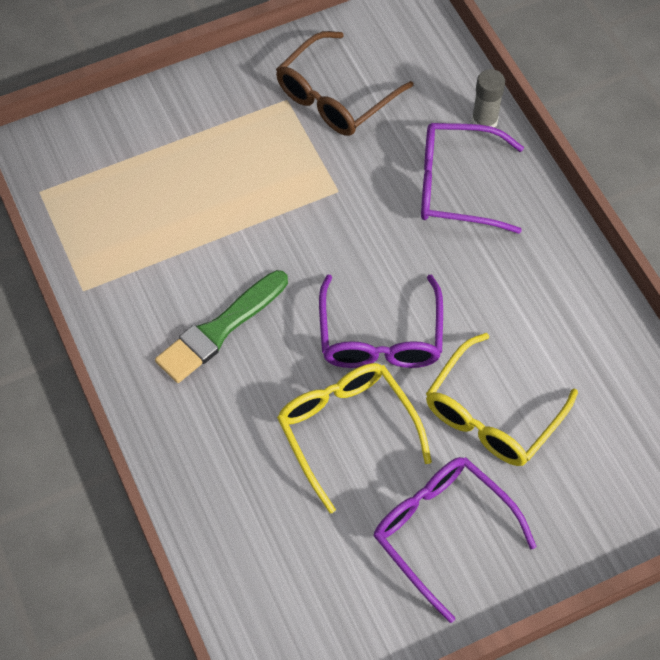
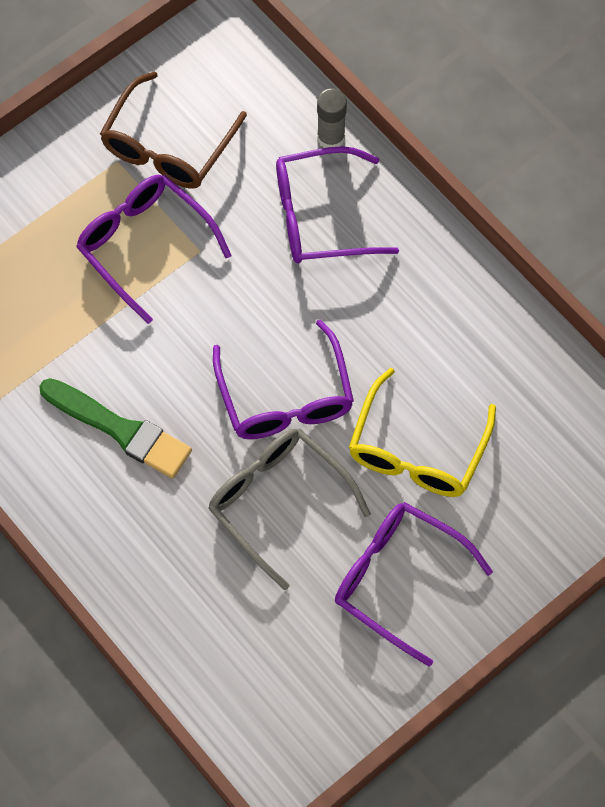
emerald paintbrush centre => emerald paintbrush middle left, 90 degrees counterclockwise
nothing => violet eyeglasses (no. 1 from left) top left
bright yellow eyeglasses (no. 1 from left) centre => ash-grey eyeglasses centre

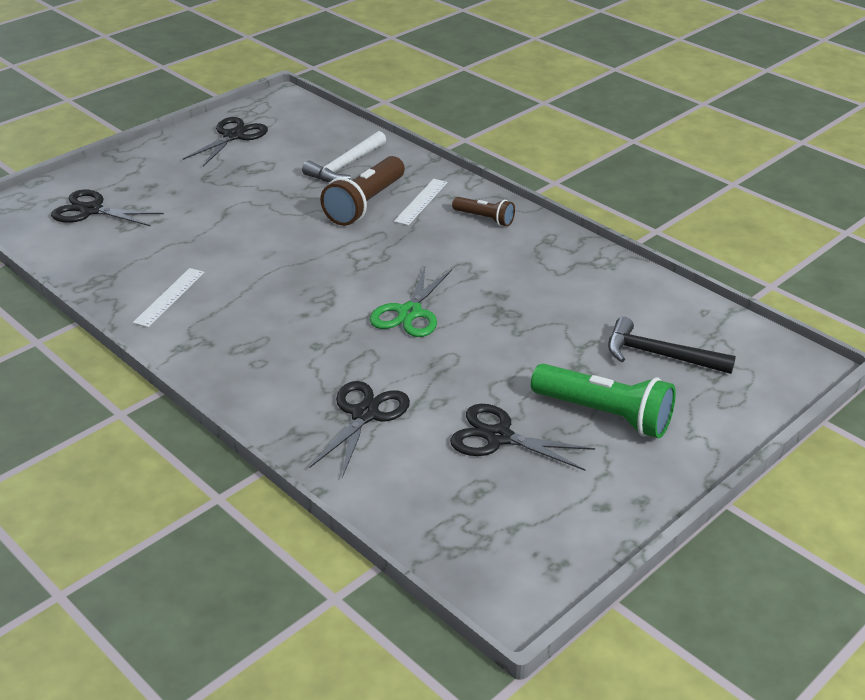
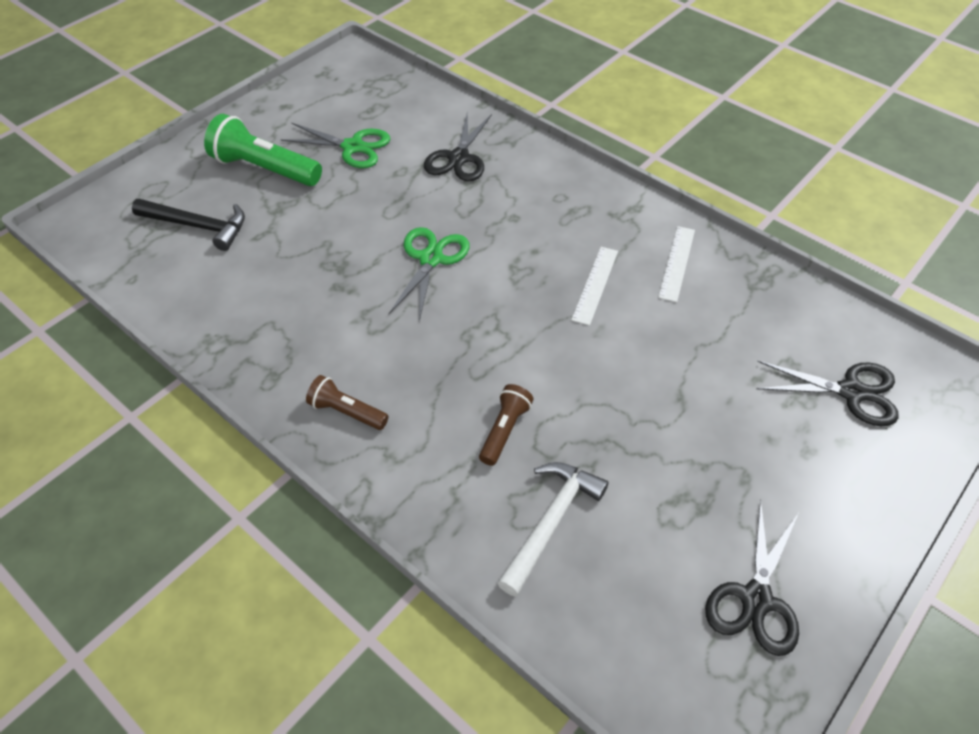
ebony pair of scissors (no. 4 from left) centre => emerald pair of scissors (no. 1 from left) top centre
russet torch (no. 1 from left in the first image) top centre => russet torch (no. 2 from left) centre, x0.56
snow-white measuring stick (no. 2 from left in the first image) top centre => snow-white measuring stick (no. 1 from left) centre, relocated

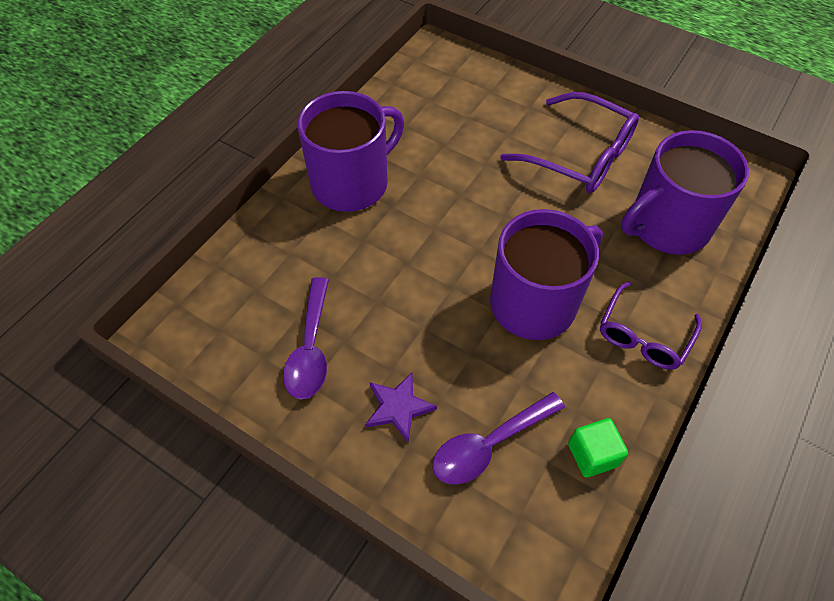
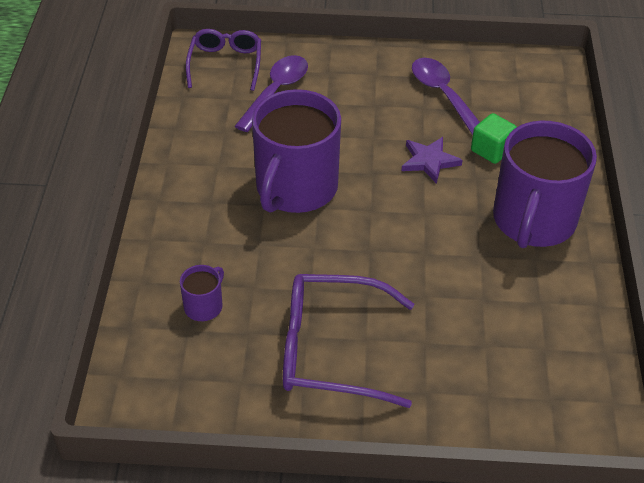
violet tea mug (no. 3 from left in the first image) top right => violet tea mug (no. 1 from left) middle left, x0.43
violet eyeglasses (no. 2 from left in the first image) middle right => violet eyeglasses (no. 1 from left) top centre, relocated
violet star shape bottom centre => violet star shape top right, relocated
emerald block bottom right => emerald block top right, relocated

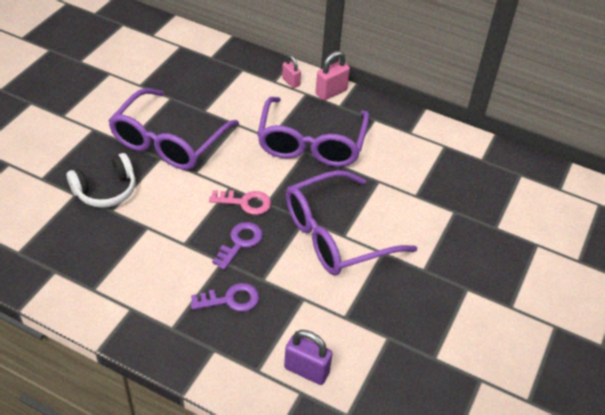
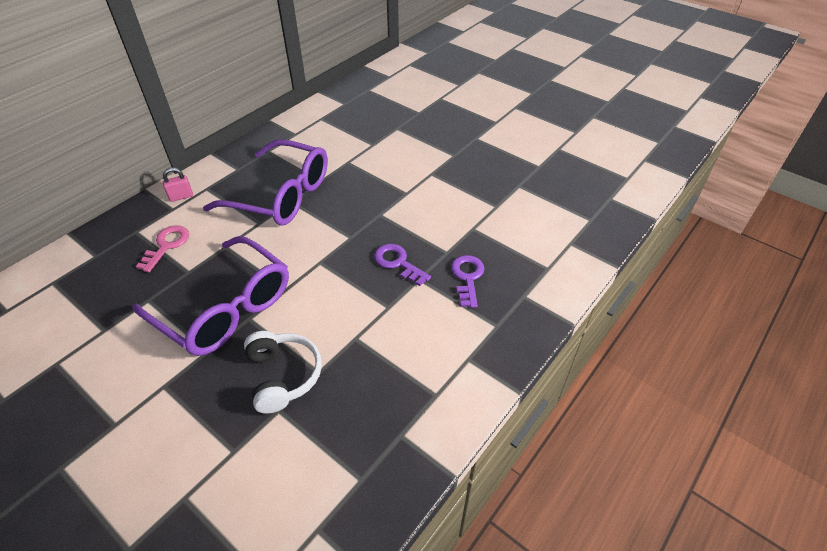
rose-pink door key centre => rose-pink door key middle left, relocated
violet padlock bottom centre => nothing
violet eyeglasses (no. 3 from left) centre => nothing
rose-pink padlock (no. 2 from left) top centre => nothing

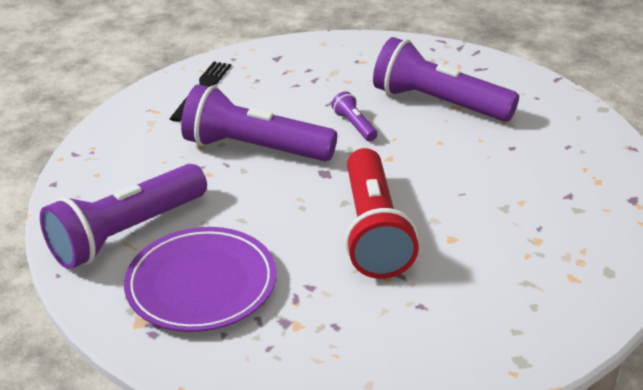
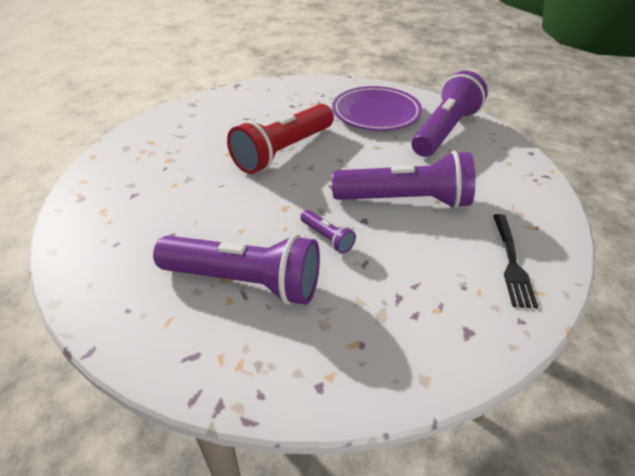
crimson torch centre => crimson torch top centre, 120 degrees counterclockwise

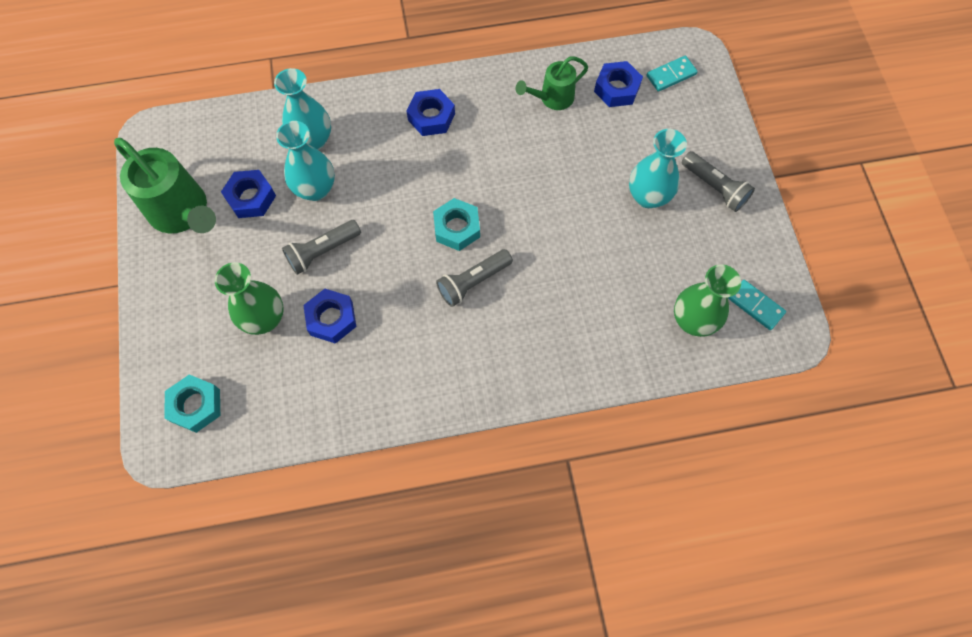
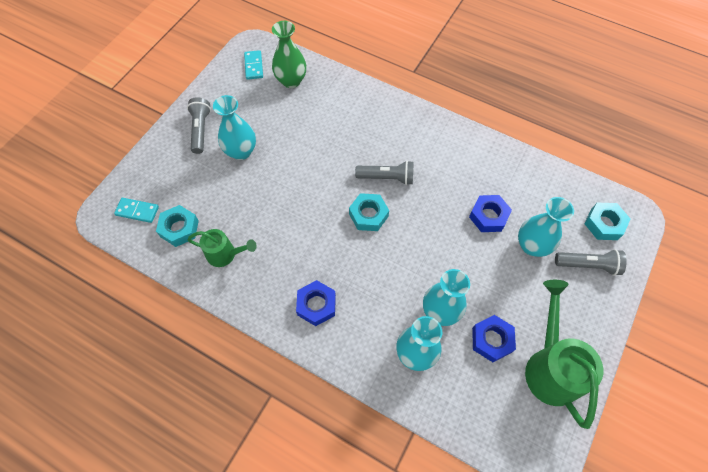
royal blue nut (no. 4 from left) top centre => turquoise nut (no. 1 from left) middle left
emerald tall vase (no. 1 from left) middle left => turquoise tall vase (no. 4 from left) middle right
ash-grey torch (no. 1 from left in the first image) middle left => ash-grey torch (no. 3 from left) middle right, relocated

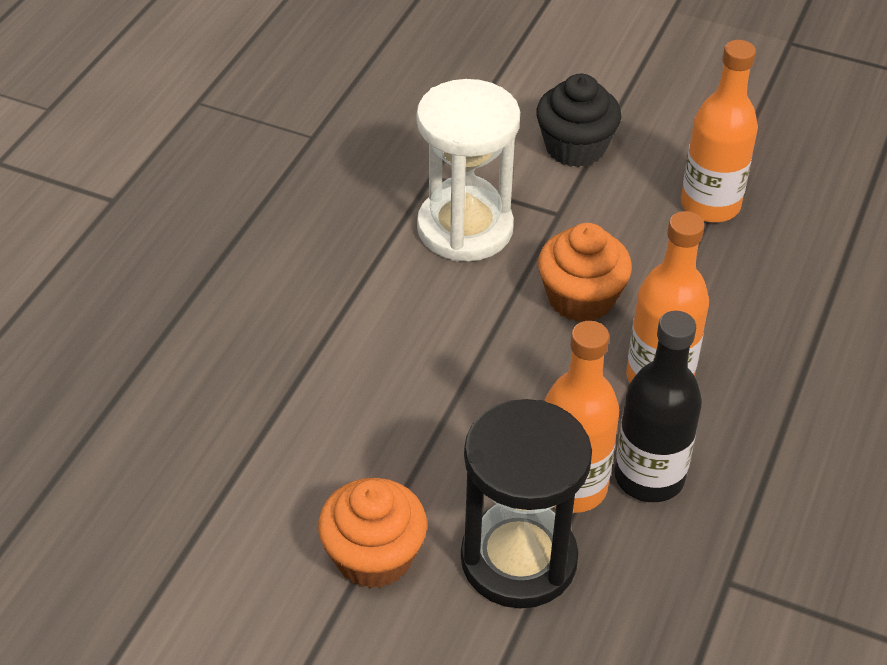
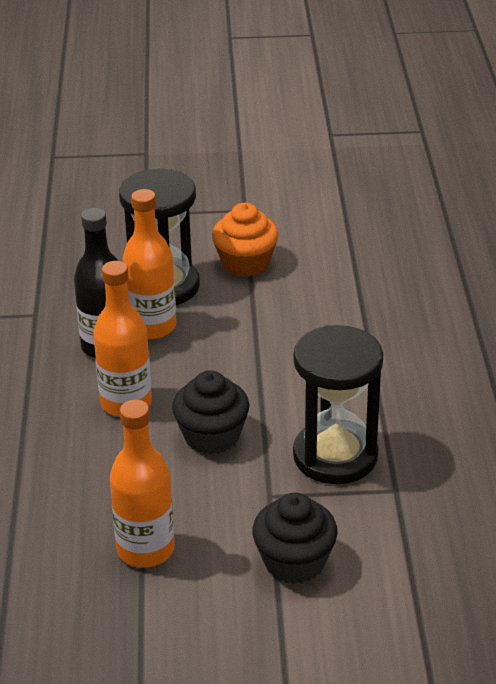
orange-coloured cupcake (no. 2 from left) centre => ebony cupcake (no. 1 from left) centre
snow-white sand timer top centre => ebony sand timer (no. 2 from left) middle right

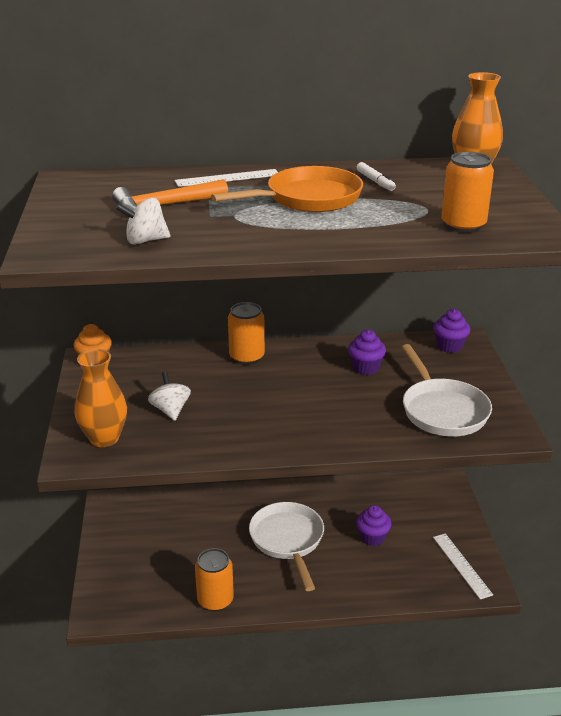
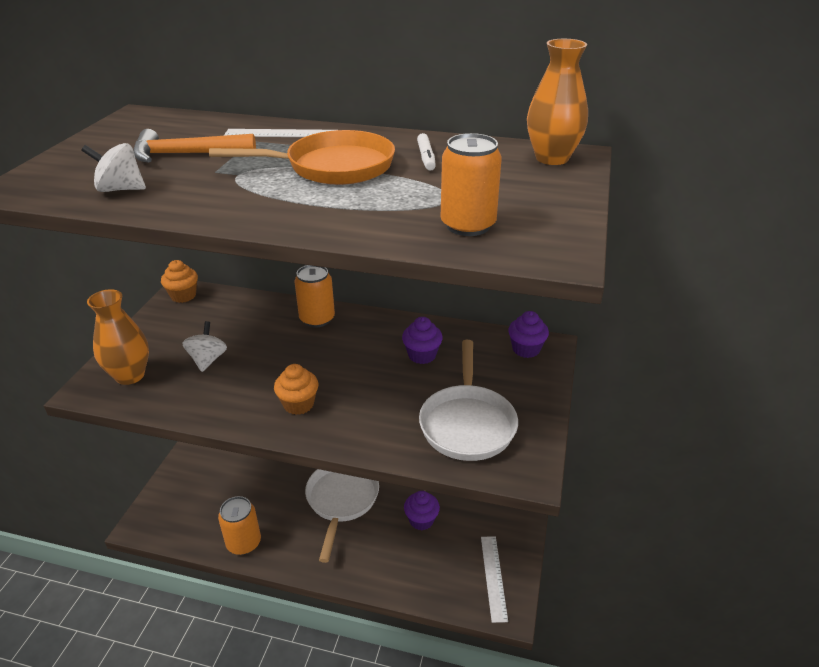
nothing => orange-coloured cupcake (no. 2 from left) centre

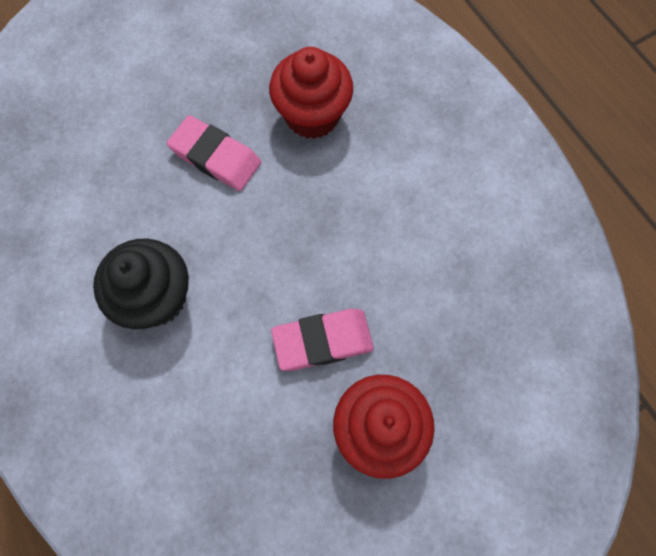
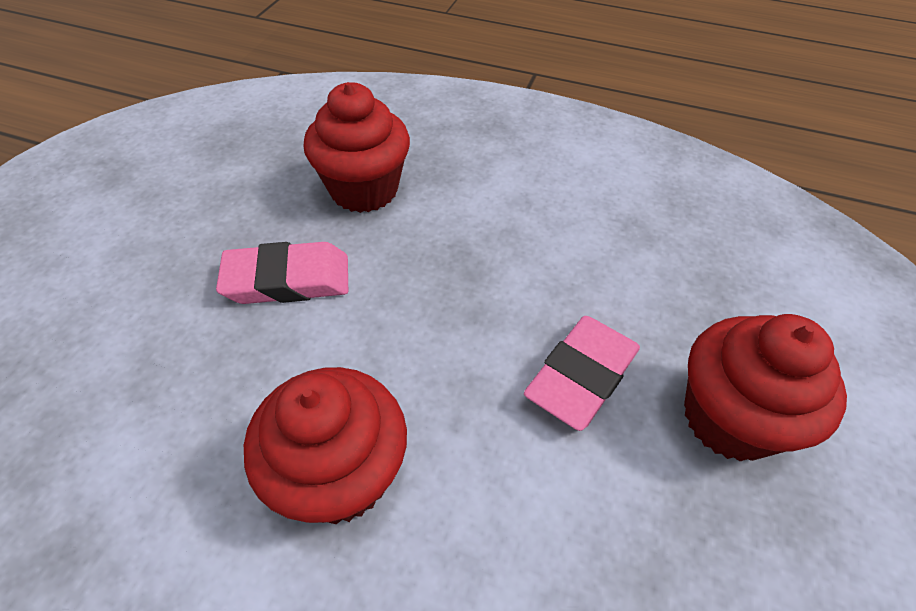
ebony cupcake middle left => crimson cupcake (no. 1 from left) bottom centre

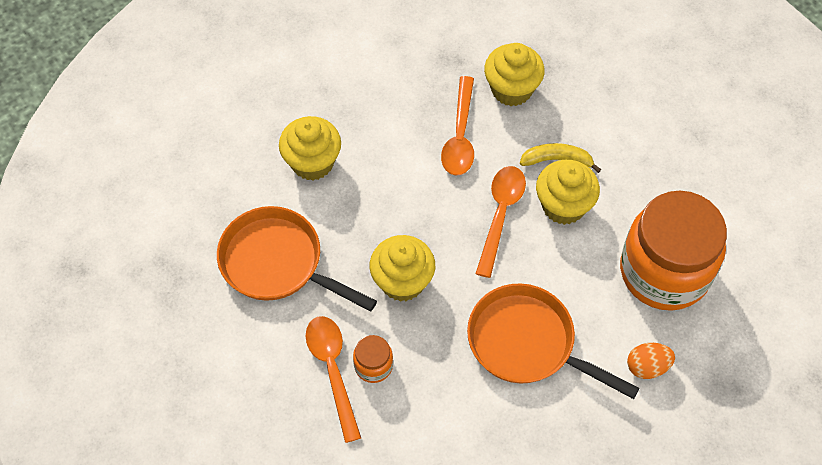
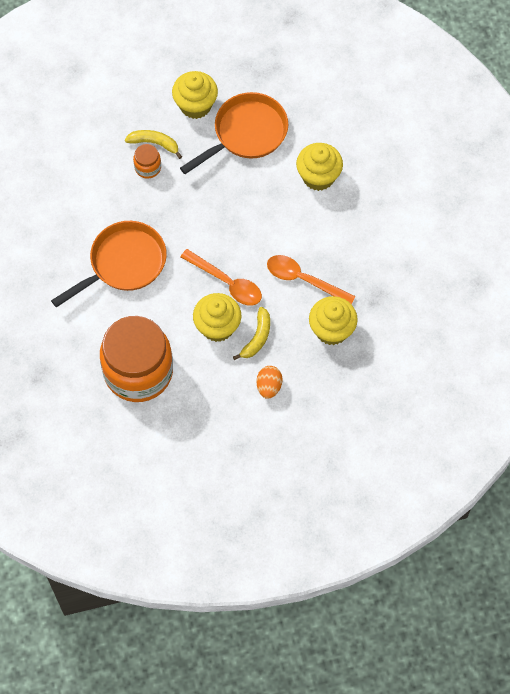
orange-coloured spoon (no. 1 from left) bottom centre => bright yellow banana fruit (no. 1 from left) top left
bright yellow cupcake (no. 2 from left in the first image) centre => bright yellow cupcake (no. 1 from left) top centre, relocated
orange-coloured egg bottom right => orange-coloured egg centre, relocated

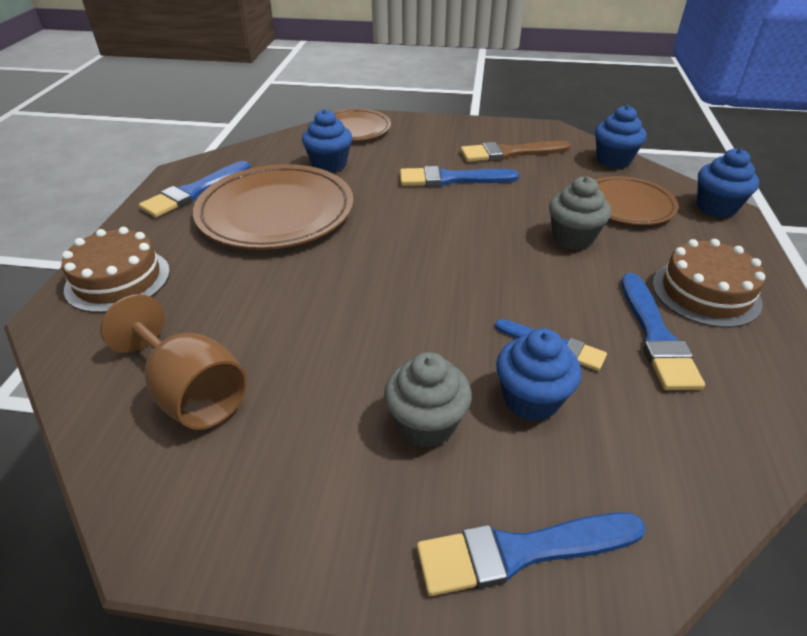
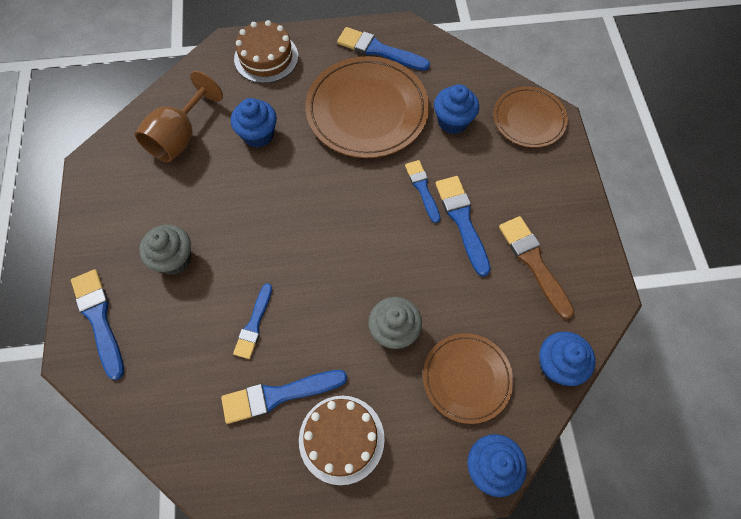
royal blue cupcake (no. 2 from left in the first image) middle right => royal blue cupcake (no. 1 from left) top centre, relocated
nothing => royal blue paintbrush (no. 5 from left) centre

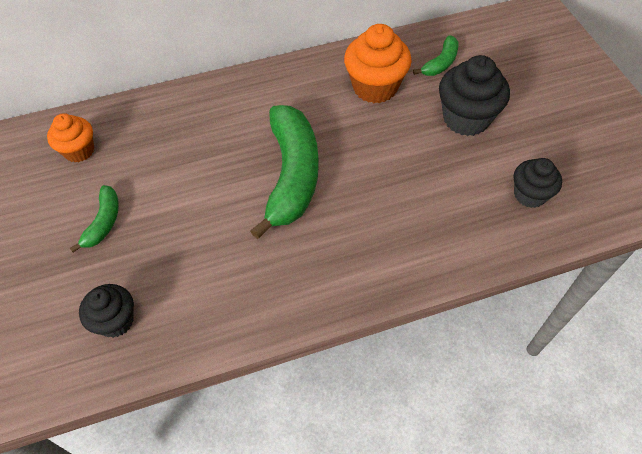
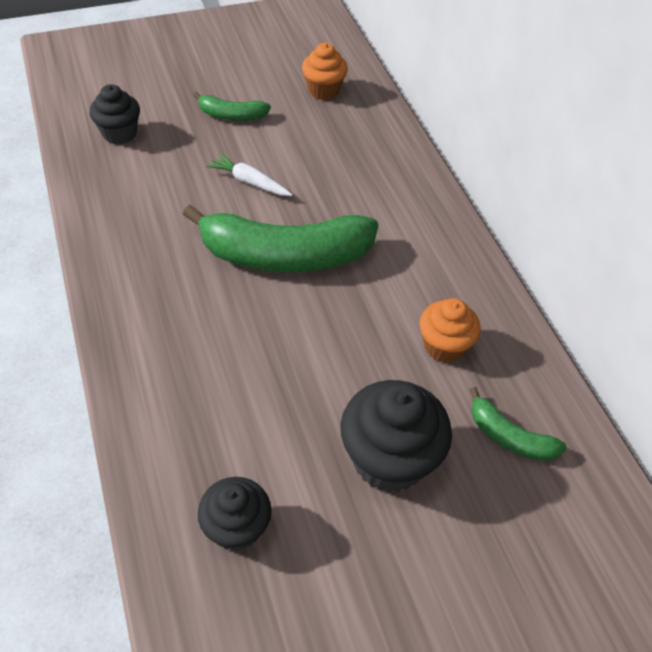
nothing => snow-white root vegetable top centre
orange-coloured cupcake (no. 2 from left) top centre => orange-coloured cupcake (no. 2 from left) middle right, x0.63

